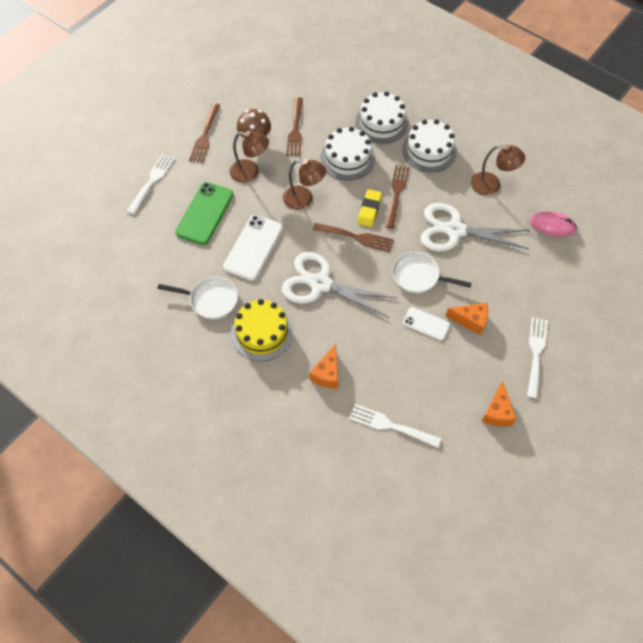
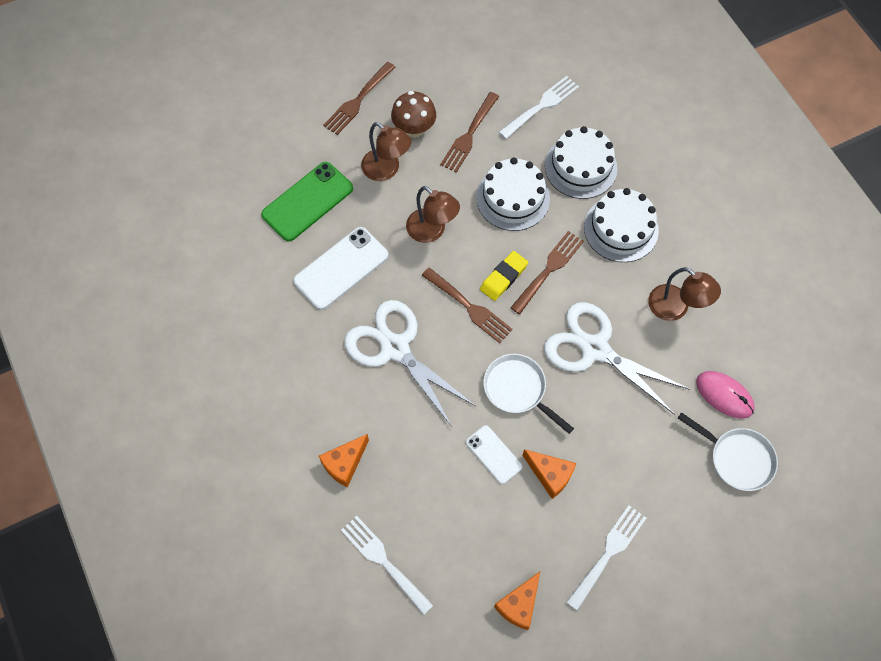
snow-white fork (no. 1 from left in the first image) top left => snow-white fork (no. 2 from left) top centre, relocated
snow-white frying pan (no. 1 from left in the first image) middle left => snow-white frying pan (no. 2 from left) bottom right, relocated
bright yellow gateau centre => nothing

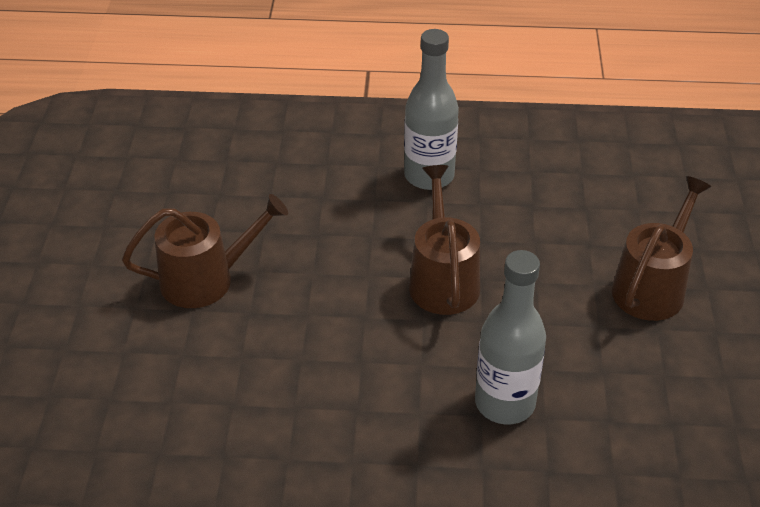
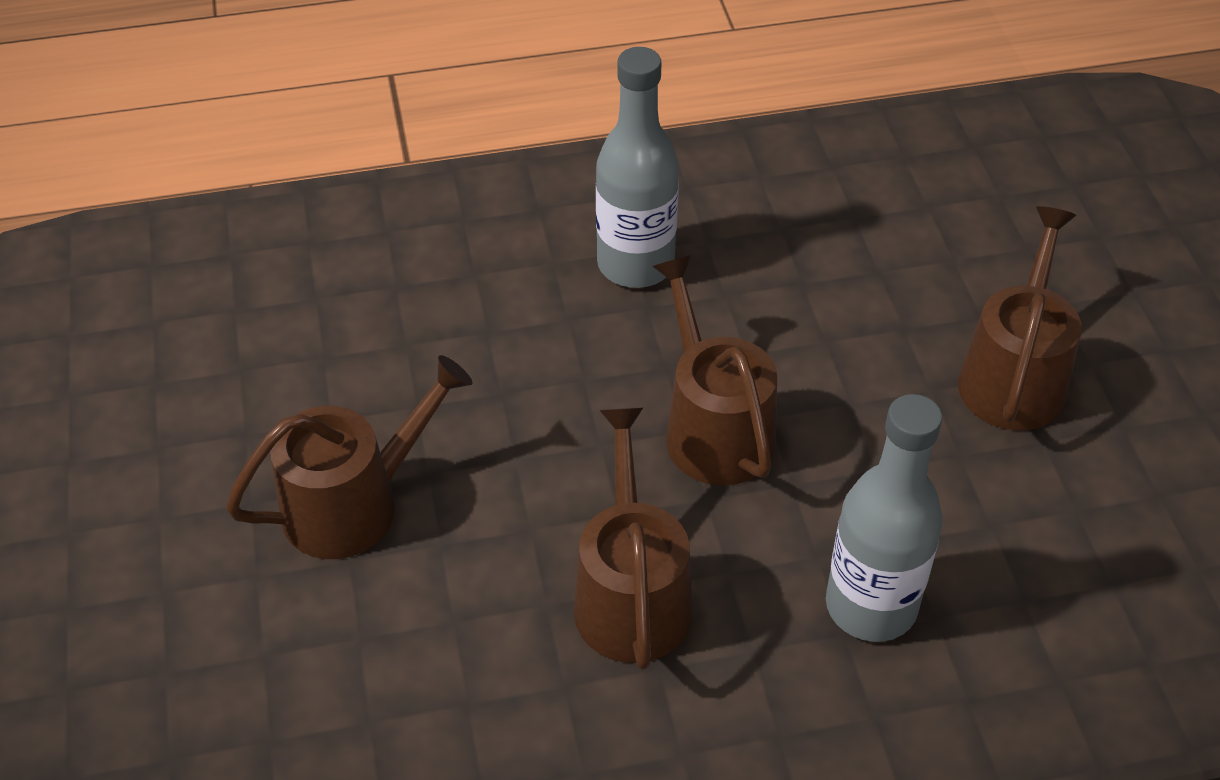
nothing => russet watering pot (no. 2 from left) bottom centre

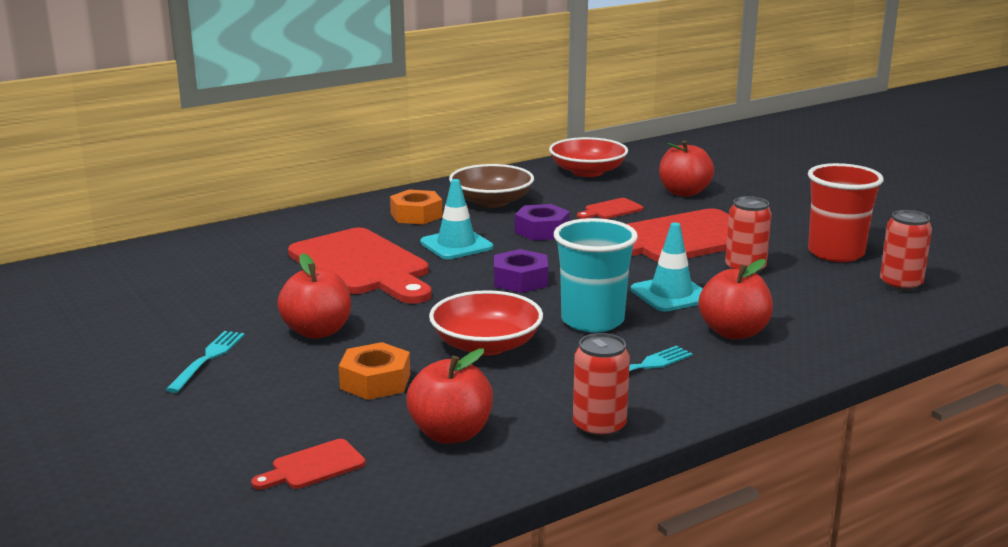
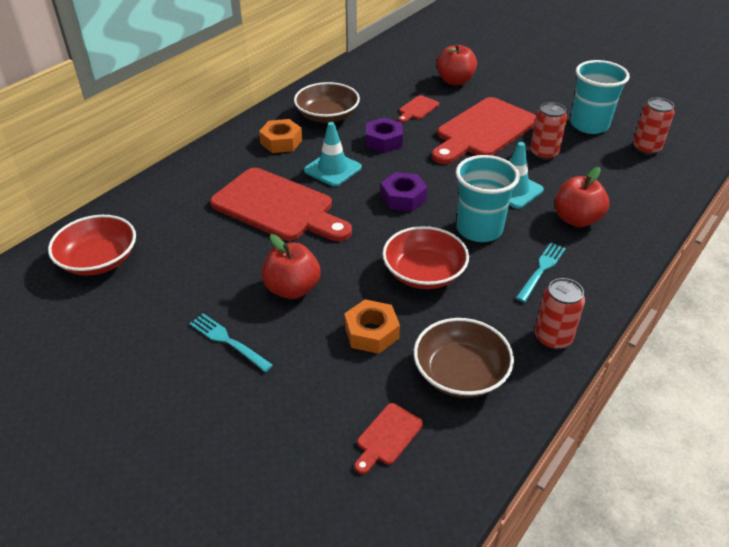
crimson bowl (no. 2 from left in the first image) top centre => crimson bowl (no. 1 from left) middle left, relocated
turquoise fork (no. 1 from left) middle left, 45 degrees counterclockwise
crimson apple (no. 2 from left) bottom centre => russet bowl (no. 2 from left) centre
crimson tumbler middle right => turquoise tumbler (no. 2 from left) top right

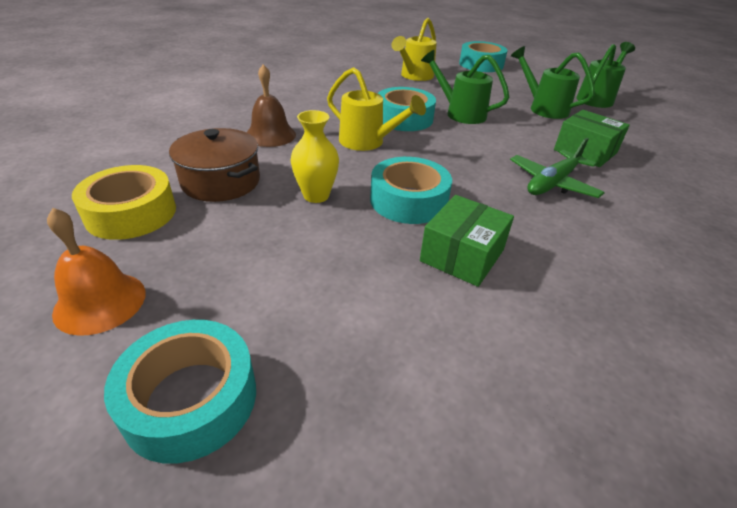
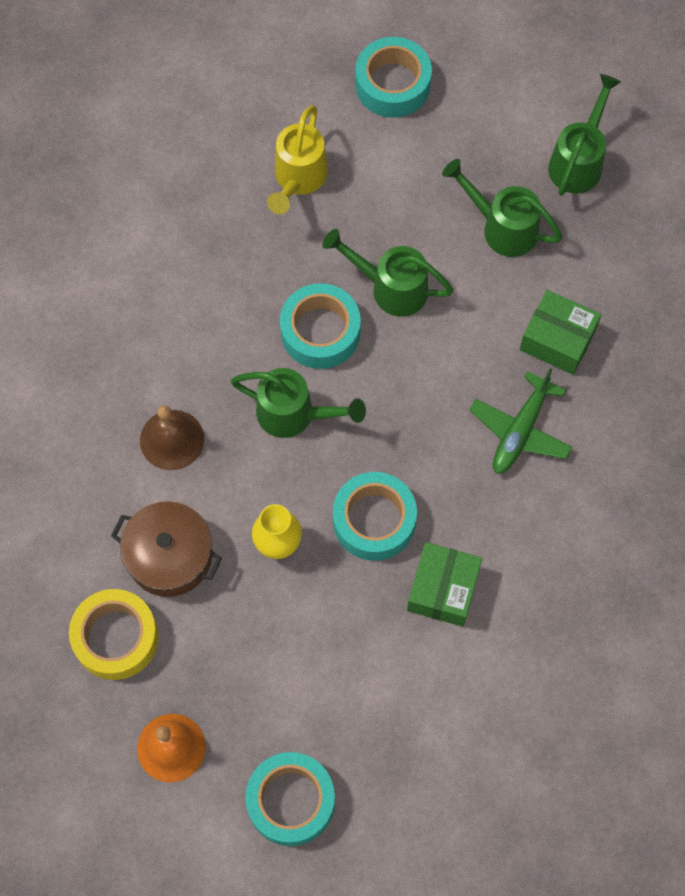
bright yellow watering pot (no. 1 from left) top centre => emerald watering pot (no. 1 from left) centre

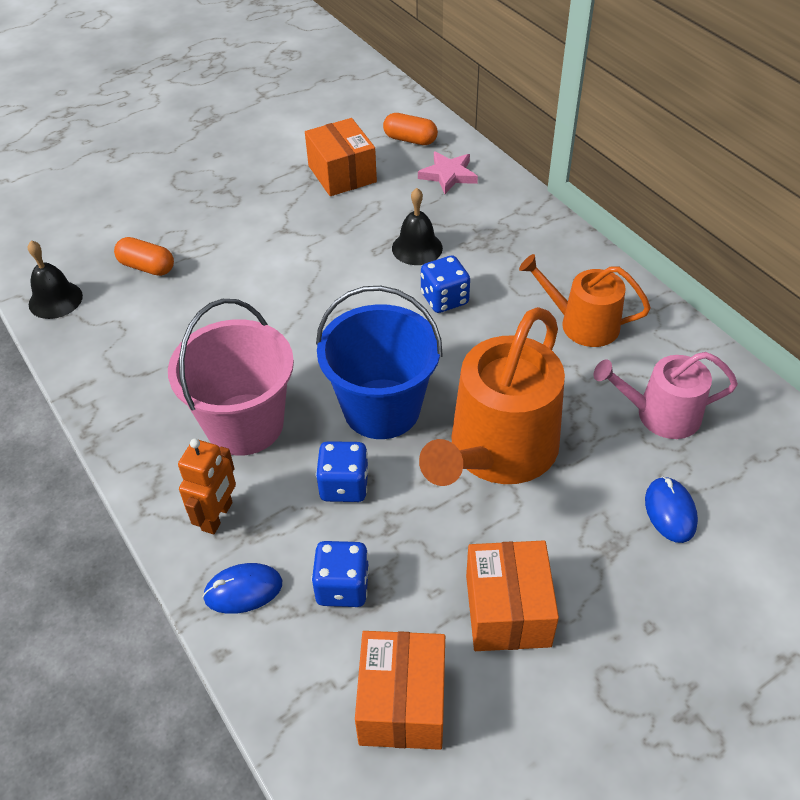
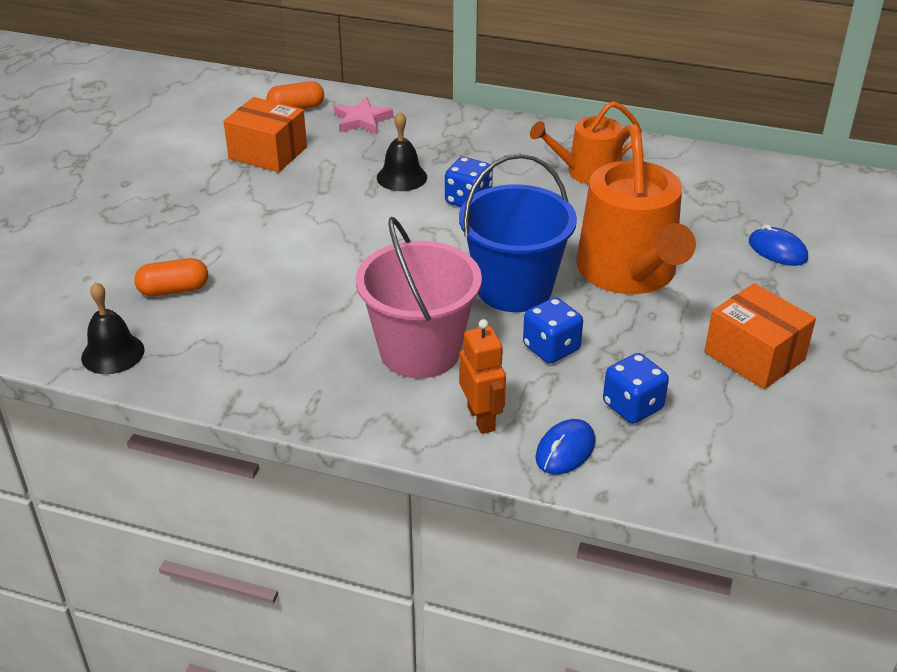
orange-coloured package (no. 2 from left) bottom centre => nothing
rose-pink watering pot middle right => nothing

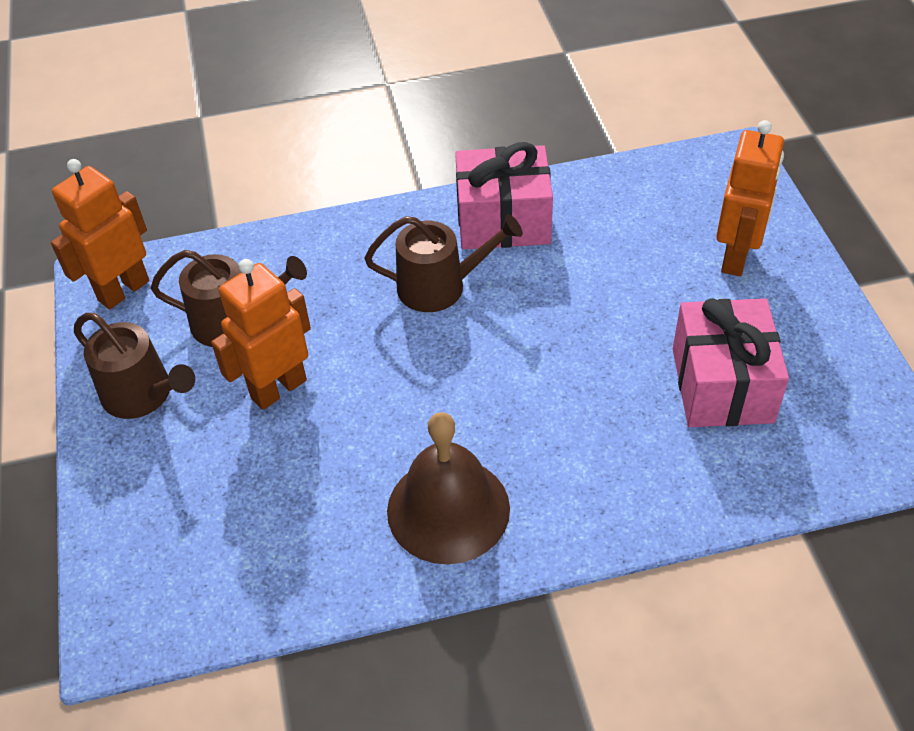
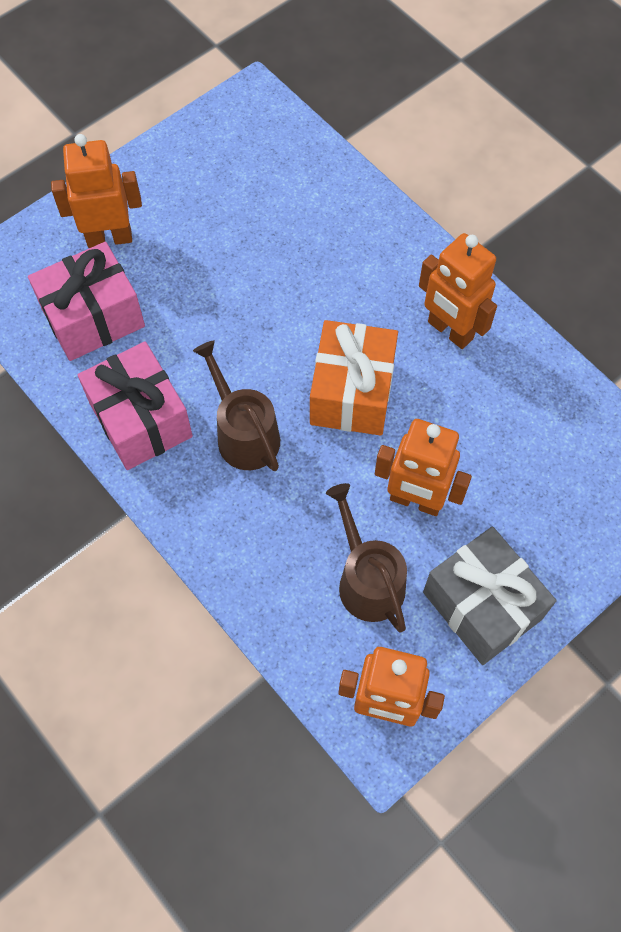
rose-pink present (no. 2 from left in the first image) middle right => rose-pink present (no. 1 from left) top left, relocated
nothing => orange-coloured present centre
russet school bell bottom centre => orange-coloured robot (no. 4 from left) top right
russet watering pot (no. 1 from left) middle left => ash-grey present middle right

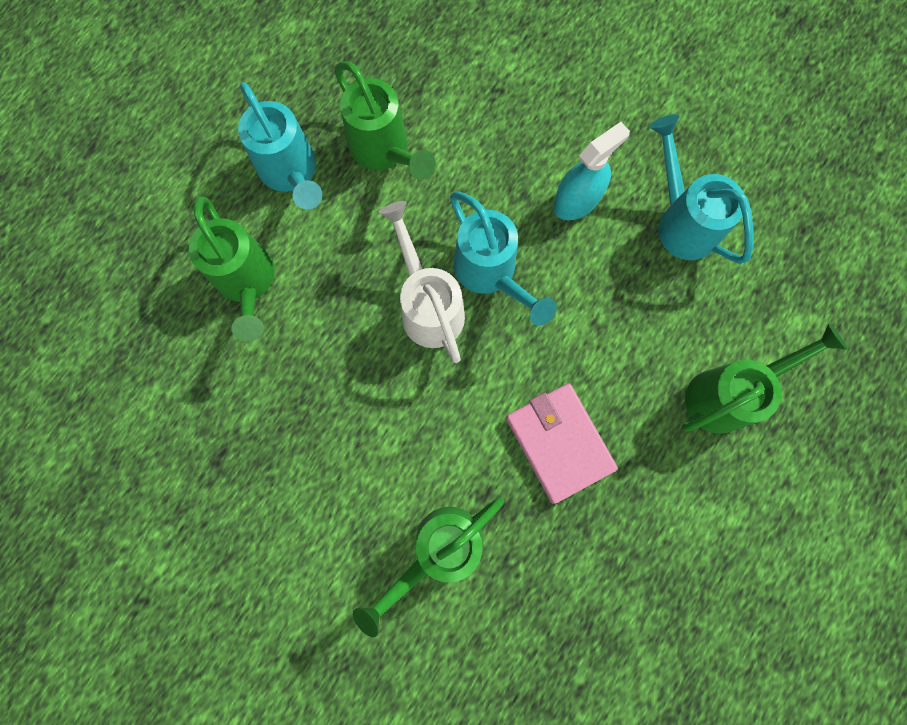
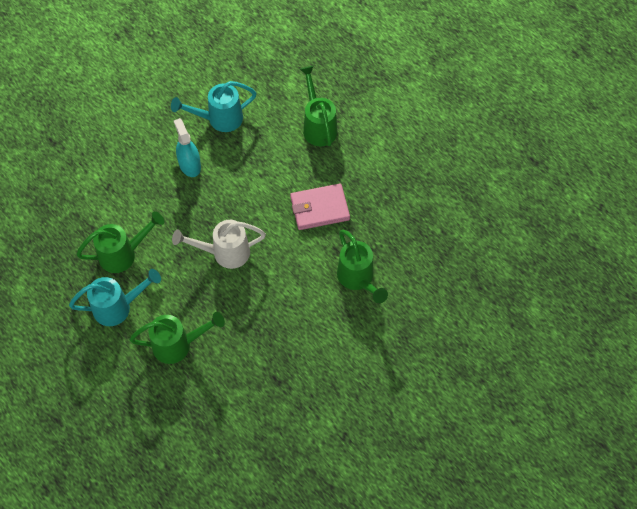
turquoise watering pot (no. 2 from left) centre => nothing

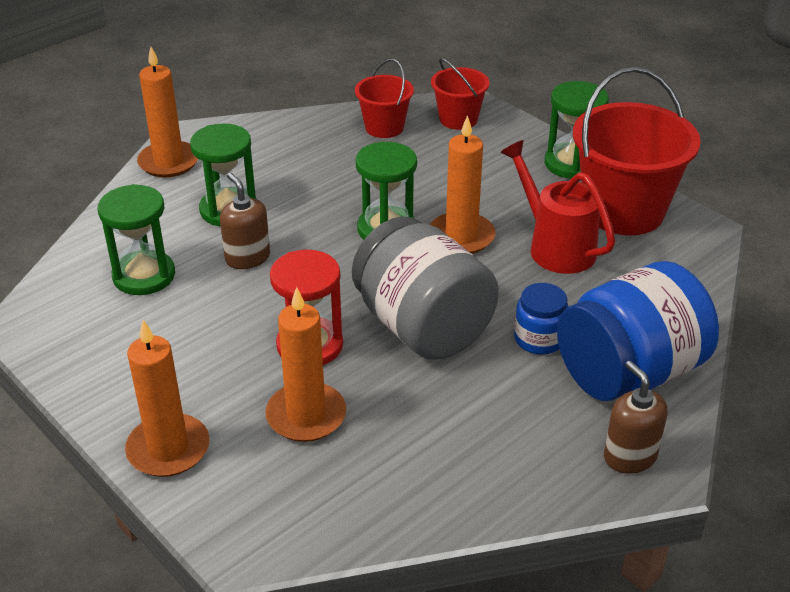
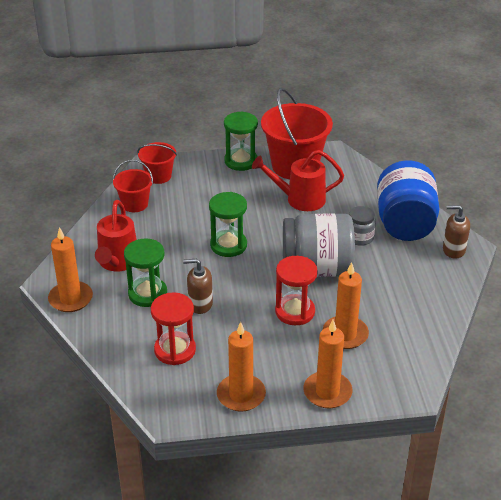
nothing => crimson watering pot (no. 1 from left) middle left
emerald sand timer (no. 1 from left) middle left => crimson sand timer (no. 1 from left) centre
orange-coloured pillar candle (no. 4 from left in the first image) top centre => orange-coloured pillar candle (no. 2 from left) bottom centre, relocated
royal blue jam jar (no. 1 from left) middle right => ash-grey jam jar (no. 2 from left) middle right

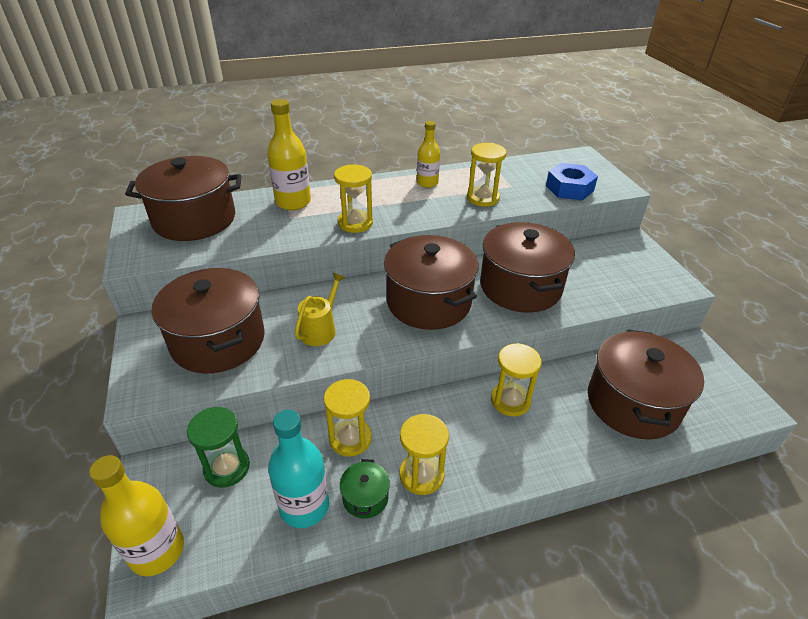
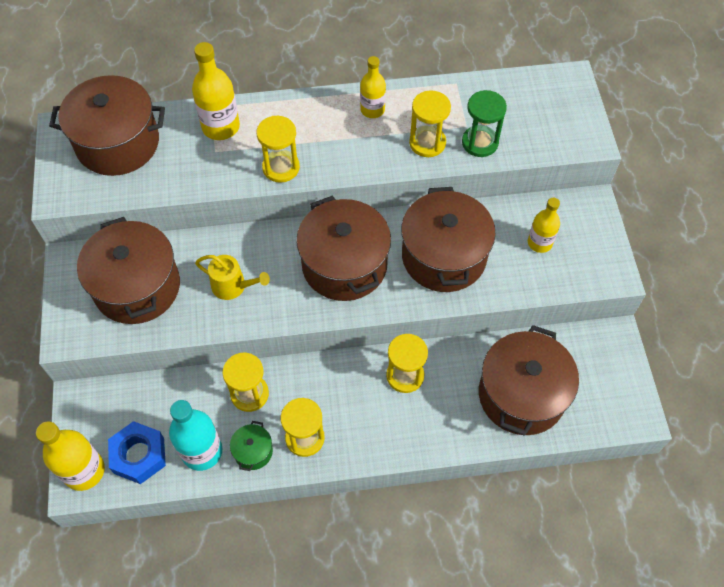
royal blue nut top right => royal blue nut bottom left, relocated
bright yellow watering pot centre => bright yellow watering pot middle left, 75 degrees clockwise
emerald sand timer bottom left => emerald sand timer top right, relocated
nothing => bright yellow bottle (no. 4 from left) middle right

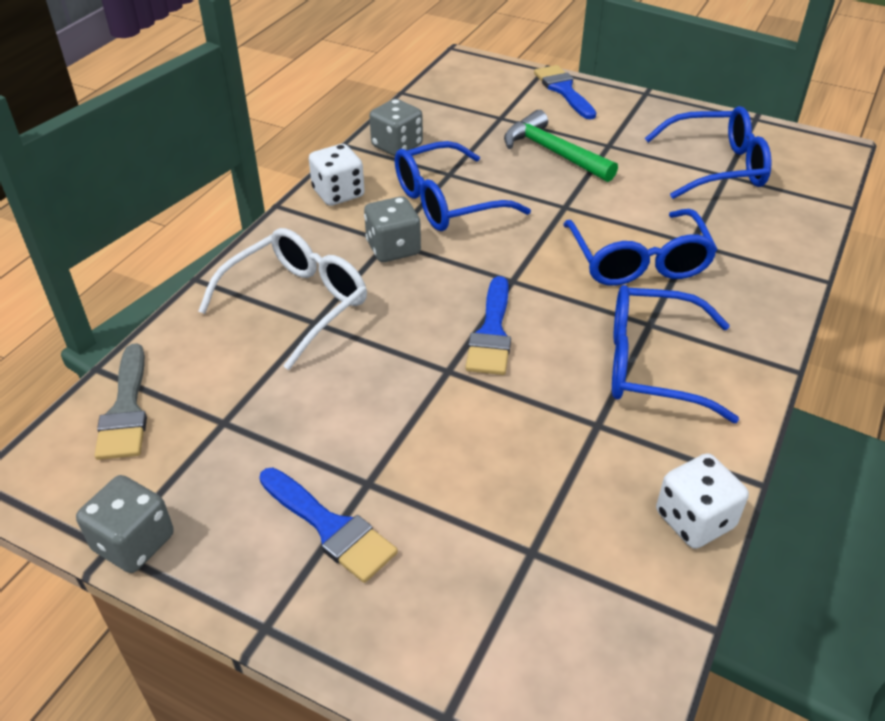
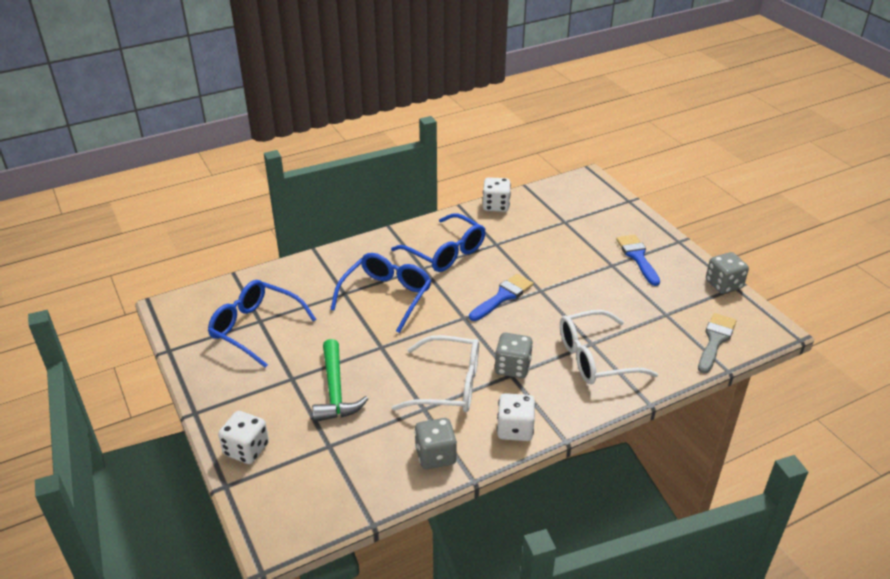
royal blue paintbrush (no. 3 from left) top centre => snow-white game die (no. 1 from left) bottom left
royal blue eyeglasses (no. 1 from left) top centre => snow-white eyeglasses (no. 1 from left) centre

